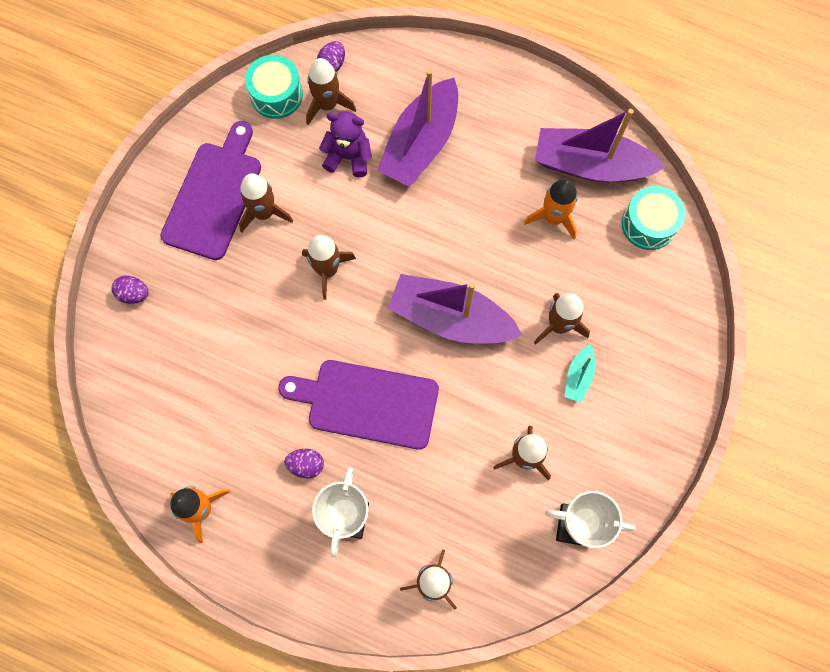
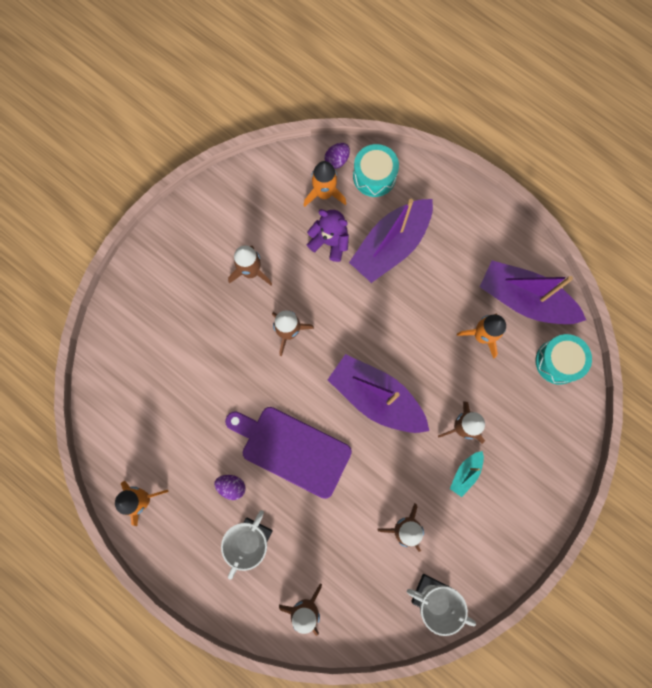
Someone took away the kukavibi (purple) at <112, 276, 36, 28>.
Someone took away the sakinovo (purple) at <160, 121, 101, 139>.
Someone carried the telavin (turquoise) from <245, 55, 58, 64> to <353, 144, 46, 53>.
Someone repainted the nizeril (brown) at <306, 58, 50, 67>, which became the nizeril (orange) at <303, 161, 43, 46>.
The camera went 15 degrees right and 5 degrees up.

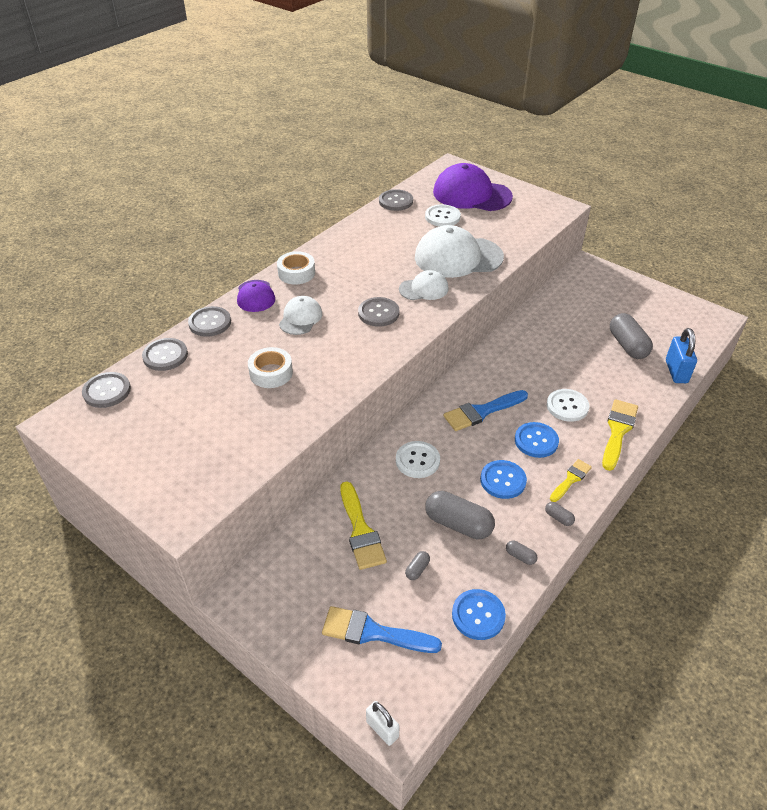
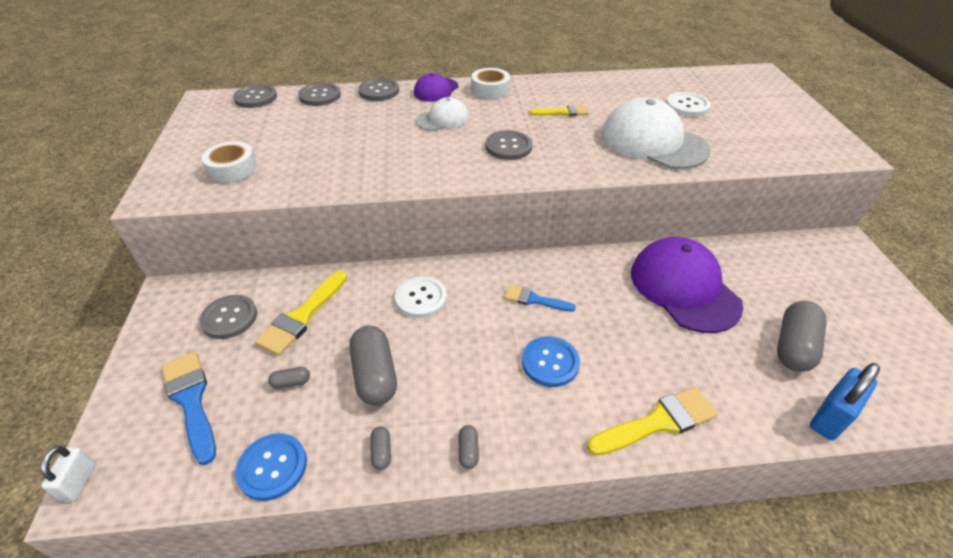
Someone carried the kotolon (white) from <248, 347, 45, 41> to <202, 141, 55, 42>.
Someone carried the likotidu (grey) from <379, 189, 34, 22> to <199, 295, 58, 44>.
Someone took away the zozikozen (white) at <399, 270, 50, 30>.
Someone carried the zozikozen (purple) from <433, 163, 80, 48> to <631, 237, 112, 96>.
Someone scaled the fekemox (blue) at <443, 390, 85, 41> by 0.62.
Someone took away the likotidu (blue) at <480, 460, 47, 39>.
Someone took away the likotidu (white) at <547, 389, 42, 33>.
Someone carried the fekemox (yellow) from <550, 459, 42, 43> to <529, 105, 60, 11>.
The camera went 45 degrees right and 0 degrees up.

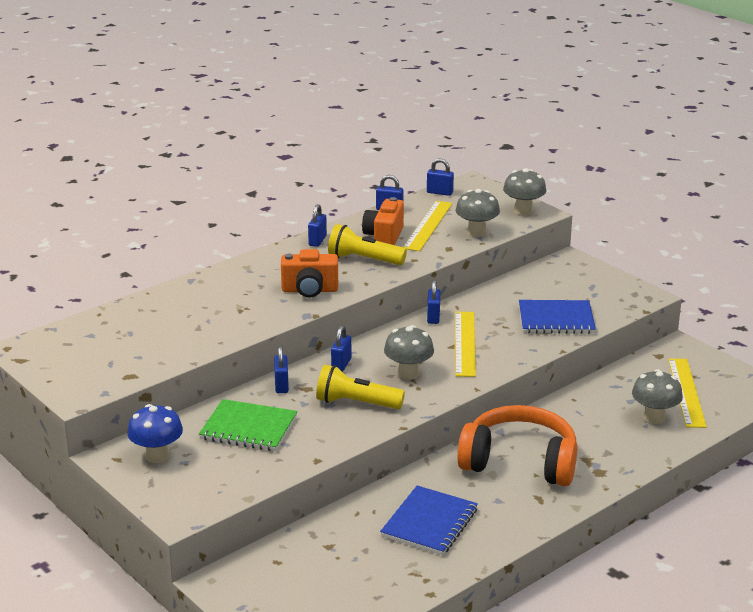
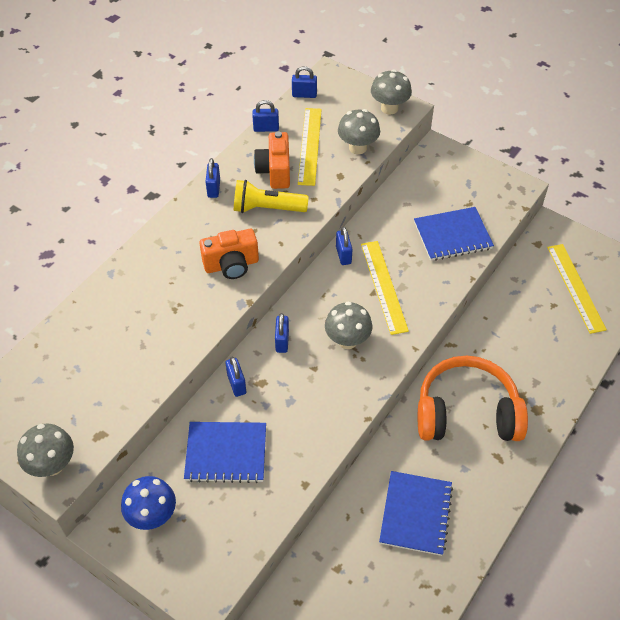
Someone repainted the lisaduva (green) at <199, 399, 98, 52>, which became the lisaduva (blue) at <184, 422, 82, 61>.
Someone took away the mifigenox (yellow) at <316, 365, 89, 44>.
Someone carried the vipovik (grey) from <632, 369, 51, 55> to <17, 424, 57, 53>.
The camera went 15 degrees left and 25 degrees up.

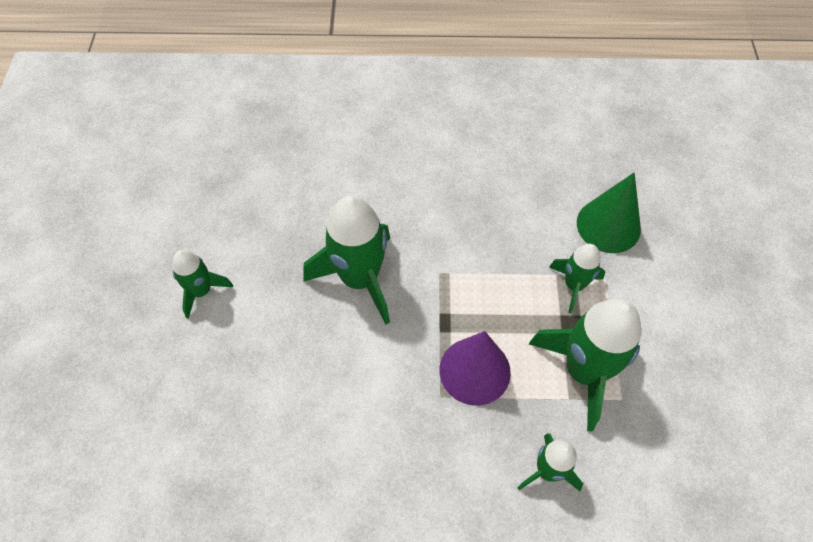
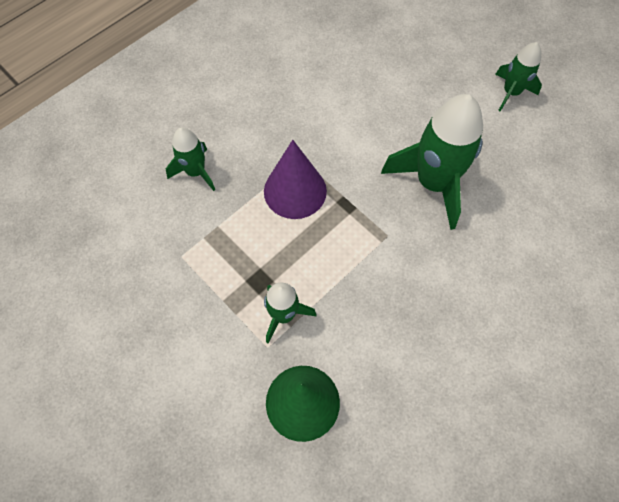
Someone took away the nizeril (green) at <529, 299, 113, 132>.
The camera went 135 degrees right and 5 degrees up.

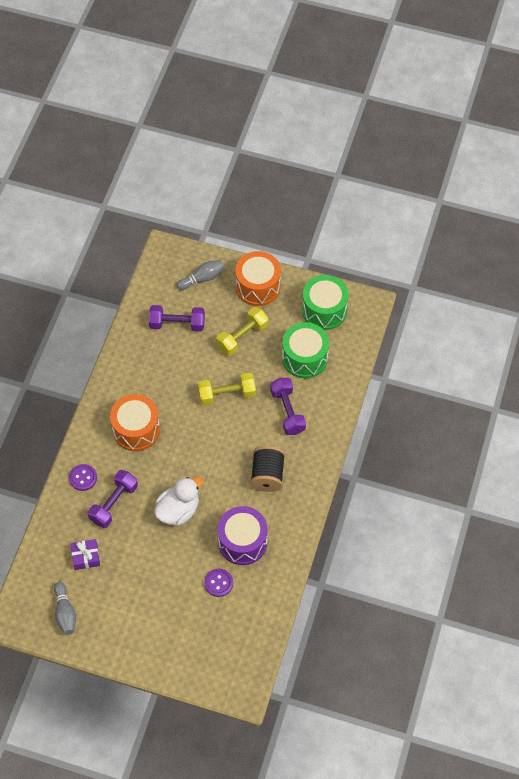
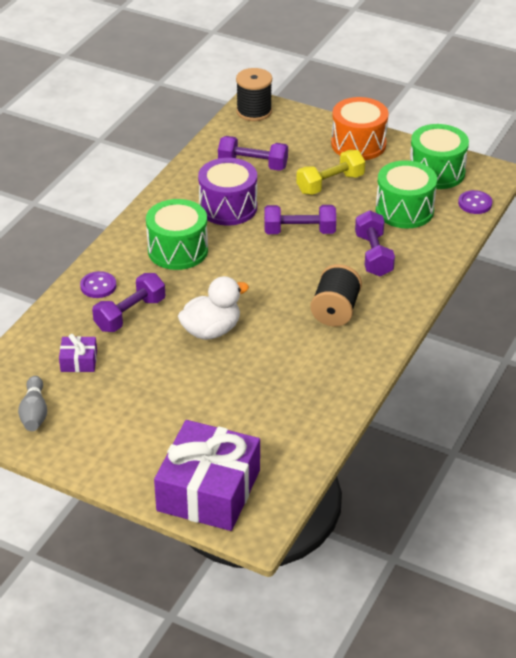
Someone repainted the telavin (orange) at <110, 394, 50, 57>, which became the telavin (green) at <146, 199, 62, 71>.
Someone took away the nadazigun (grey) at <177, 260, 47, 30>.
Someone repainted the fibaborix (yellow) at <198, 373, 58, 32>, which became the fibaborix (purple) at <264, 205, 72, 29>.
Someone carried the likotidu (purple) from <204, 569, 29, 28> to <458, 190, 34, 24>.
Someone carried the telavin (purple) from <218, 506, 49, 59> to <198, 158, 59, 67>.
Someone put down the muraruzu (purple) at <154, 420, 106, 111>.
Someone put down the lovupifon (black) at <236, 68, 36, 53>.
The camera went 10 degrees right and 20 degrees down.

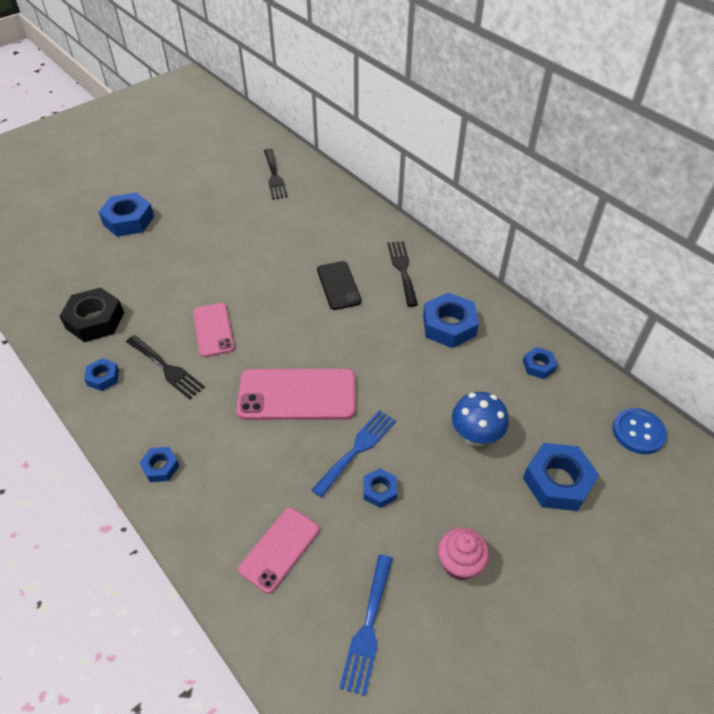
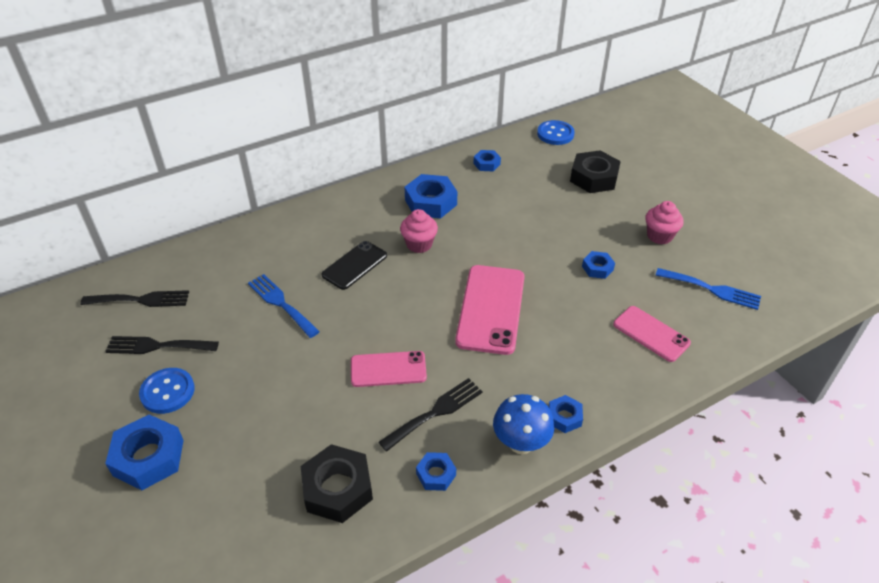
Someone carried the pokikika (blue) from <311, 410, 85, 87> to <248, 274, 72, 64>.
Someone rotated the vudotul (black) at <317, 261, 45, 49> by 45 degrees counterclockwise.
Someone carried the pokikika (black) from <387, 241, 31, 66> to <105, 336, 114, 18>.
Someone carried the vipovik (blue) from <452, 392, 57, 54> to <493, 394, 61, 60>.
Someone repainted the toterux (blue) at <523, 443, 76, 68>, which became the toterux (black) at <570, 150, 51, 43>.
Someone put down the likotidu (blue) at <139, 368, 56, 46>.
Someone put down the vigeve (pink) at <400, 209, 38, 44>.
The camera went 80 degrees left and 5 degrees down.

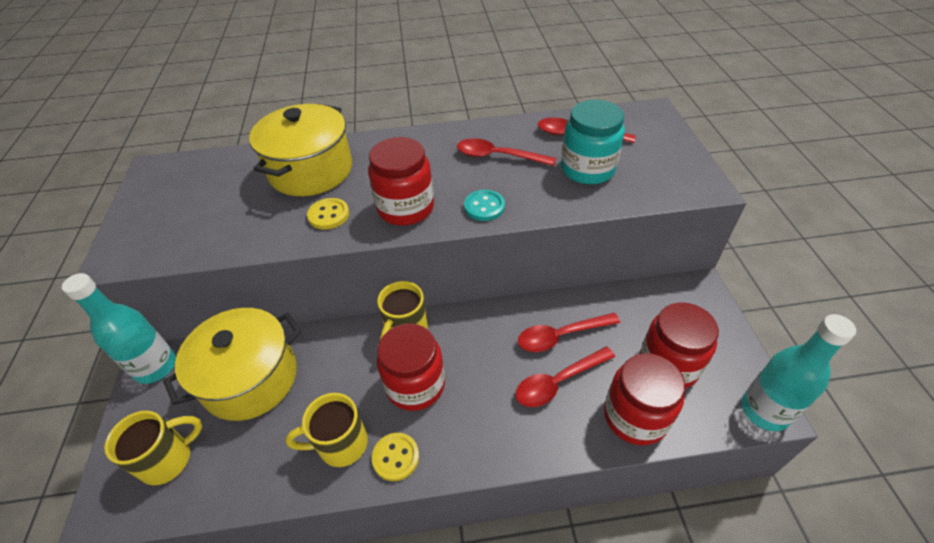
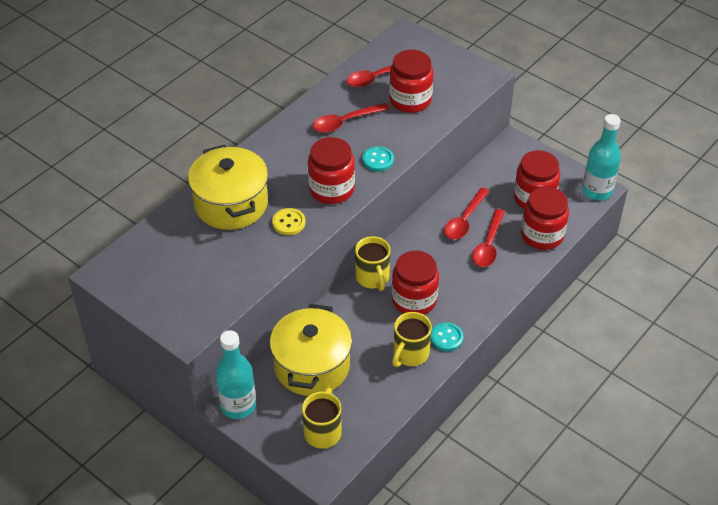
Someone repainted the likotidu (yellow) at <372, 433, 47, 48>, which became the likotidu (turquoise) at <431, 322, 33, 29>.
Someone repainted the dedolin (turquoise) at <561, 100, 64, 84>, which became the dedolin (red) at <389, 50, 44, 63>.
The camera went 45 degrees left and 0 degrees up.

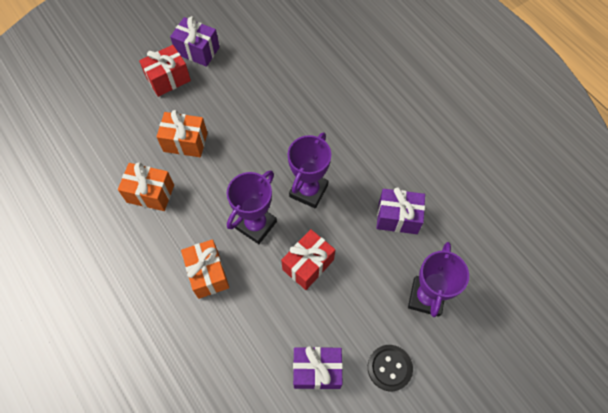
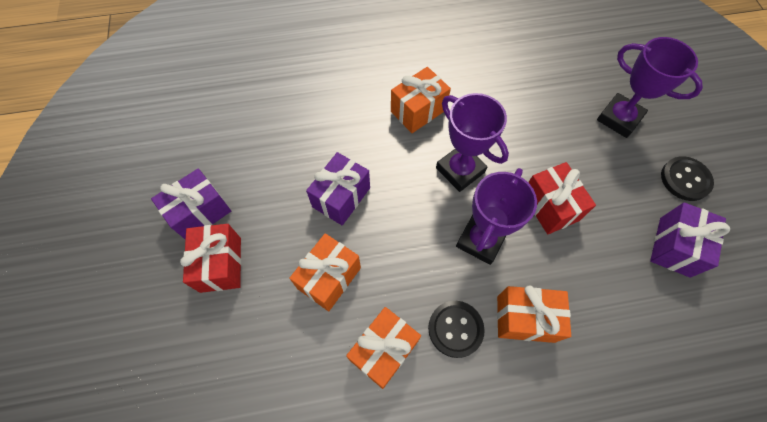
Someone rotated the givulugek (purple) at <227, 170, 50, 74> by 60 degrees clockwise.
Someone carried the muraruzu (purple) from <376, 187, 49, 47> to <306, 152, 64, 74>.
Someone put down the muraruzu (orange) at <391, 67, 60, 66>.
Someone put down the likotidu (black) at <428, 301, 57, 57>.
The camera went 65 degrees left and 0 degrees up.

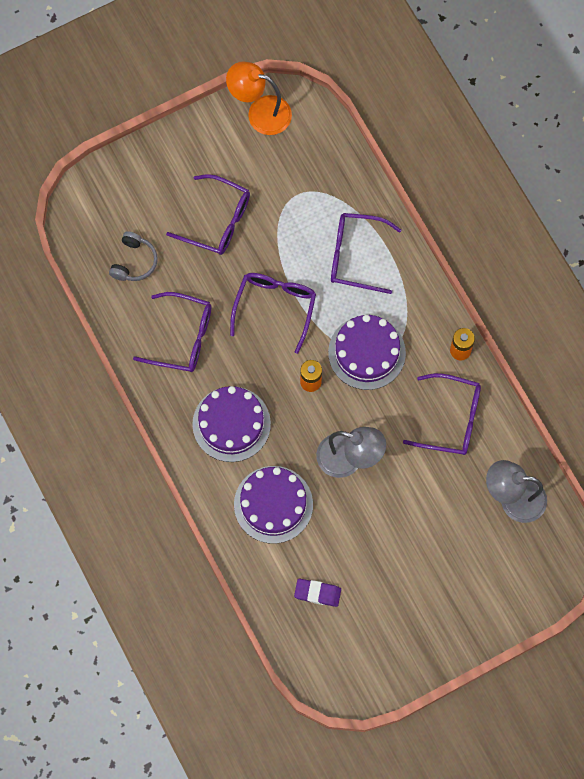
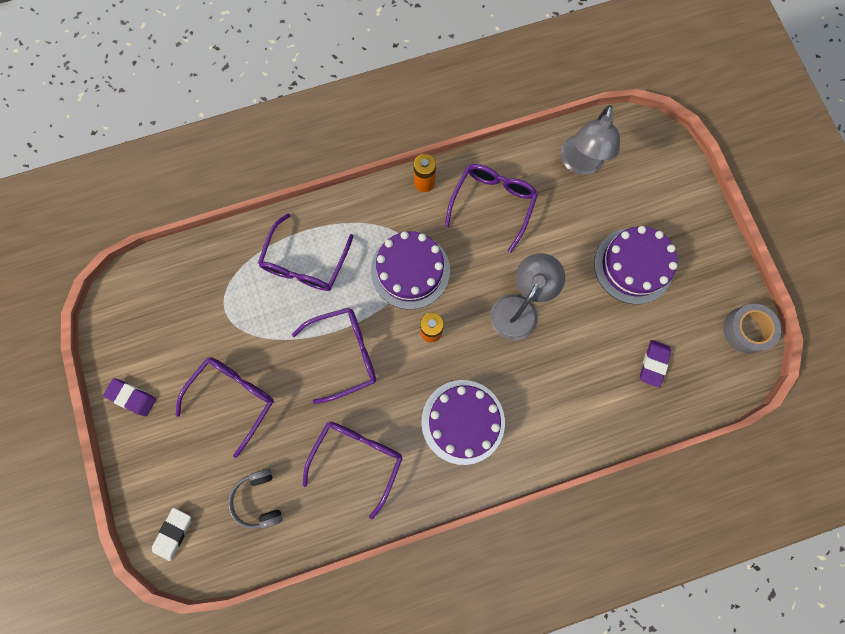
Someone rotated the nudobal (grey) at <109, 231, 49, 50> by 135 degrees counterclockwise.
Someone took away the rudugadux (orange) at <226, 61, 66, 74>.
Someone rotated the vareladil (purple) at <230, 273, 86, 81> by 135 degrees clockwise.
Someone carried the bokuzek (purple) from <234, 466, 79, 78> to <594, 226, 83, 78>.
Someone put down the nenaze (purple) at <103, 378, 53, 38>.
Someone put down the nenaze (white) at <152, 508, 39, 53>.
Someone put down the kotolon (grey) at <723, 304, 58, 49>.
The camera went 80 degrees left and 5 degrees up.

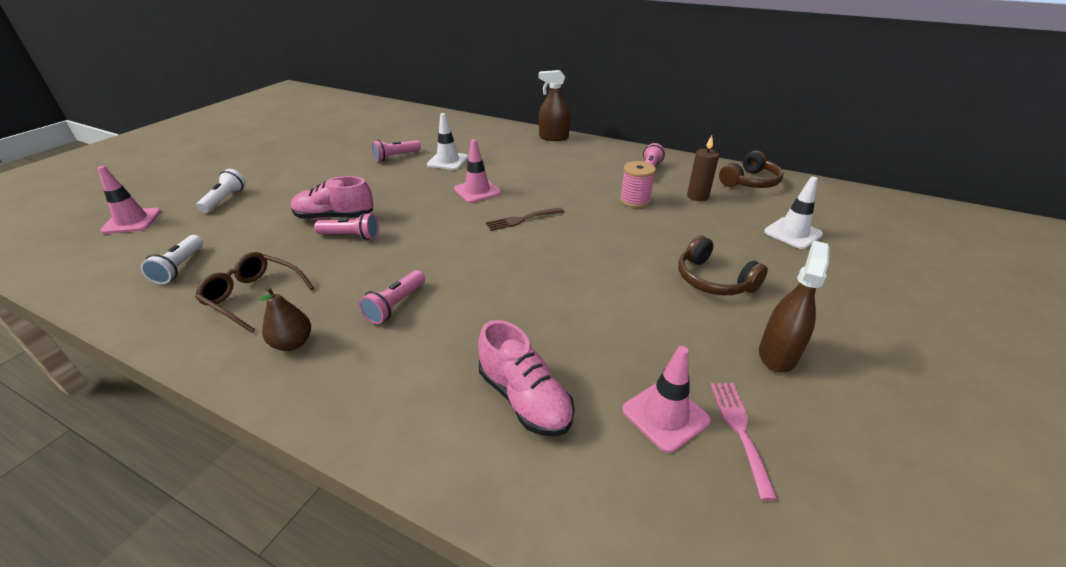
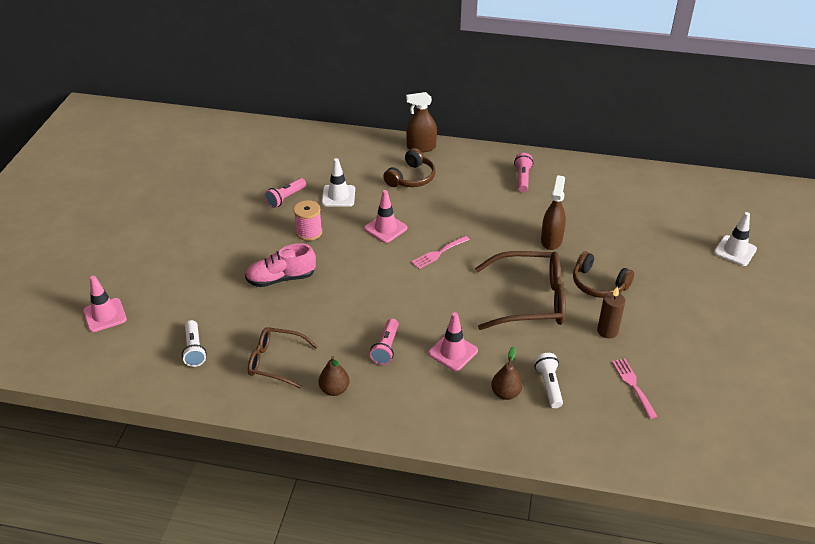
Someone carried the mifigenox (white) from <196, 169, 50, 44> to <534, 353, 29, 55>.
Someone took away the mifigenox (pink) at <314, 213, 65, 27>.
Someone swapped the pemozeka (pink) at <478, 320, 97, 116> for the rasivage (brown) at <491, 346, 31, 54>.
Someone repainted the pokikika (brown) at <486, 208, 78, 23>, which became the pokikika (pink) at <411, 236, 59, 33>.
Someone carried the lovupifon (pink) from <620, 161, 36, 47> to <294, 200, 28, 41>.
Someone carried the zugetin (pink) from <622, 346, 89, 107> to <428, 312, 50, 59>.
Someone carried the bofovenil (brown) from <687, 136, 32, 65> to <597, 286, 28, 52>.
Someone carried the nudobal (brown) from <719, 151, 65, 37> to <383, 148, 53, 39>.
Someone carried the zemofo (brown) from <759, 240, 71, 133> to <541, 175, 25, 75>.
Someone carried the zugetin (white) from <764, 177, 59, 72> to <714, 212, 43, 54>.
Someone put down the vareladil (brown) at <475, 251, 91, 79>.
The camera went 15 degrees left and 5 degrees up.

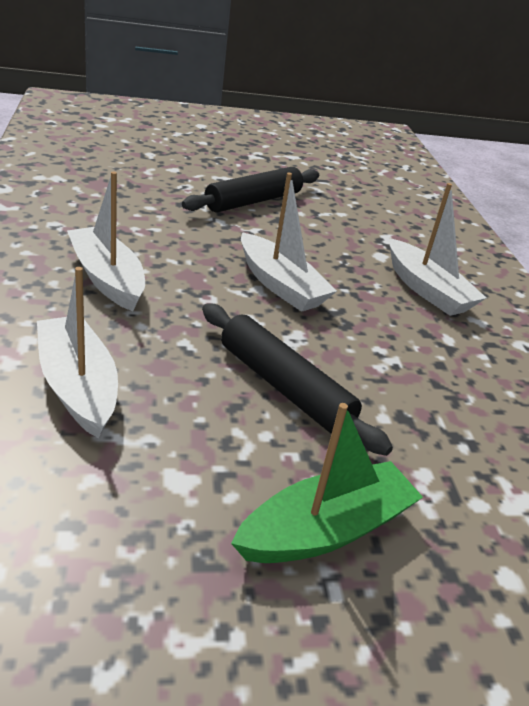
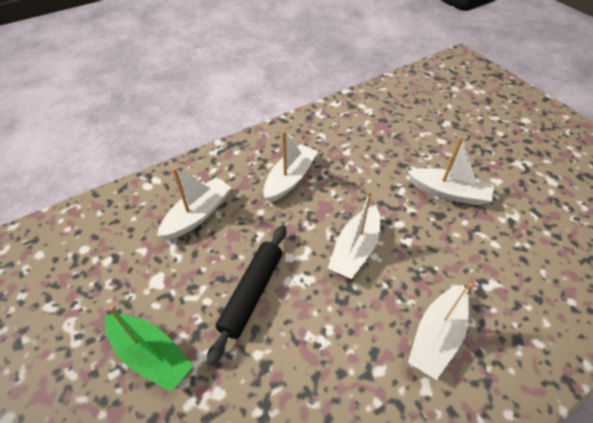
Someone swapped the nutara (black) at <182, 167, 137, 45> for the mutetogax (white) at <407, 136, 87, 69>.
The camera went 70 degrees right and 15 degrees up.

